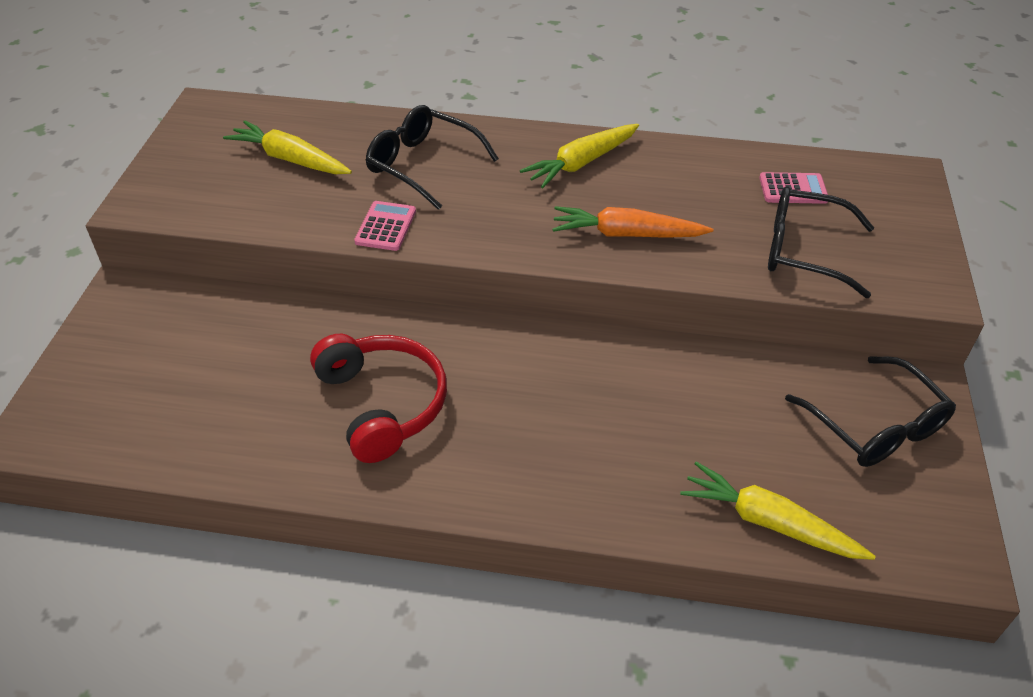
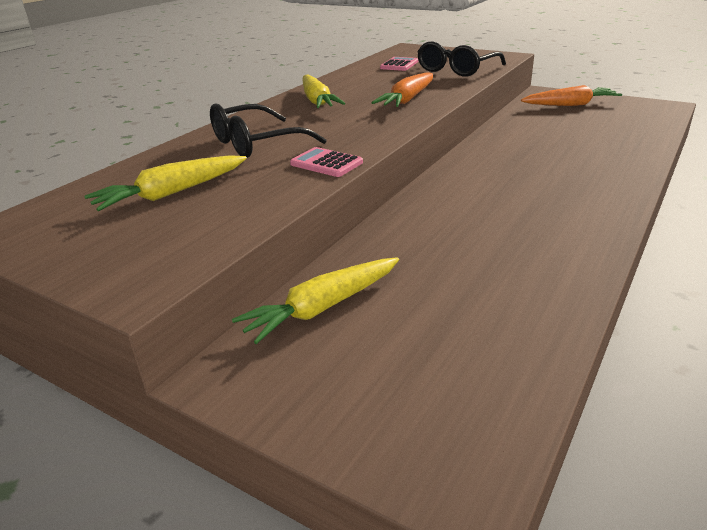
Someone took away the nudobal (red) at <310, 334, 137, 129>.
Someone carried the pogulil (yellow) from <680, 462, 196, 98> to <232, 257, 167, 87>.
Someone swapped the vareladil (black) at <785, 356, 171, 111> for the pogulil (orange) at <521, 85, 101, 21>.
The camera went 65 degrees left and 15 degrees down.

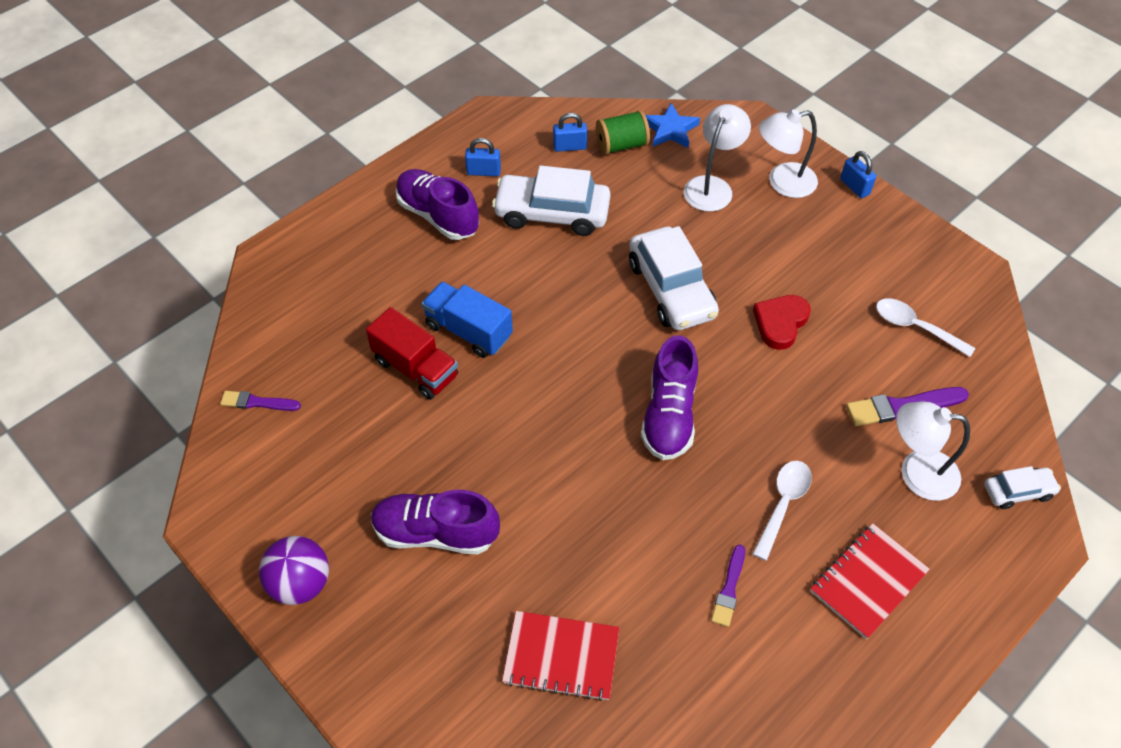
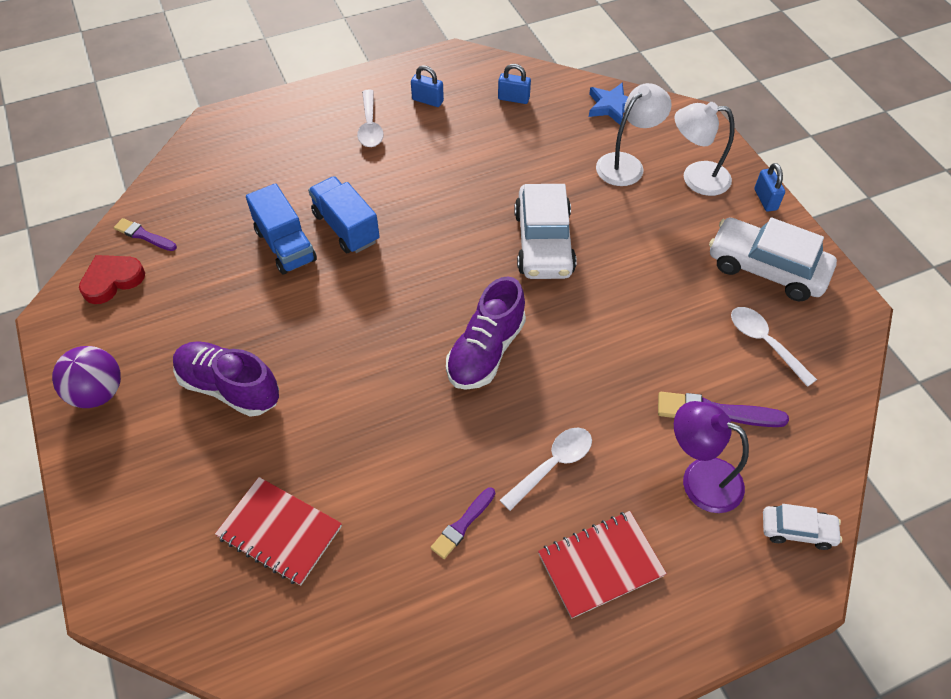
Someone repainted the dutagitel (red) at <366, 307, 92, 93>, which became the dutagitel (blue) at <246, 183, 71, 92>.
Someone swapped the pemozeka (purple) at <395, 169, 84, 71> for the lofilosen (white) at <357, 90, 27, 57>.
Someone carried the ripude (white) from <492, 165, 118, 71> to <709, 218, 128, 83>.
Someone took away the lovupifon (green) at <596, 110, 54, 45>.
Someone carried the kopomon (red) from <753, 295, 58, 55> to <79, 255, 66, 49>.
Someone repainted the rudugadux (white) at <896, 401, 74, 100>, which became the rudugadux (purple) at <674, 401, 75, 112>.
The camera went 20 degrees right and 0 degrees up.

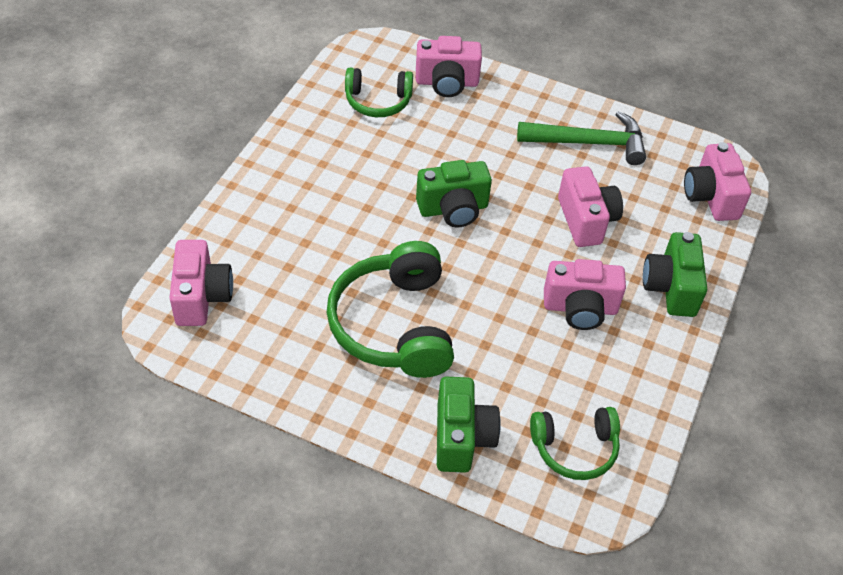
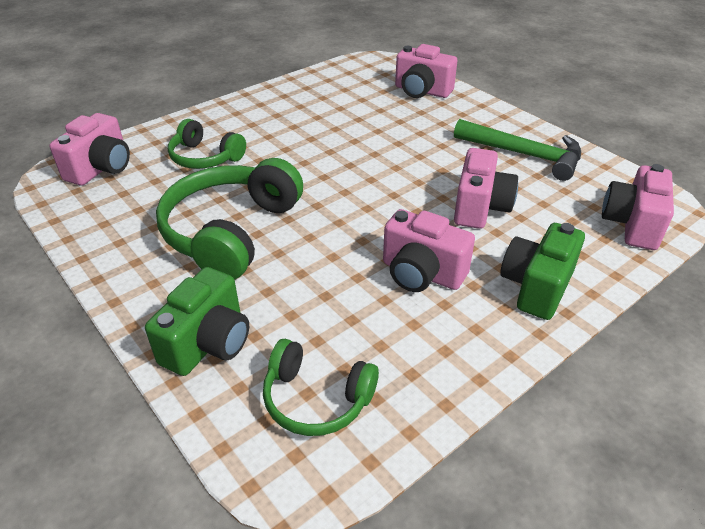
Someone carried the nudobal (green) from <345, 68, 68, 49> to <168, 119, 78, 50>.
Someone took away the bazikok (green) at <416, 160, 76, 68>.
The camera went 30 degrees right and 10 degrees down.

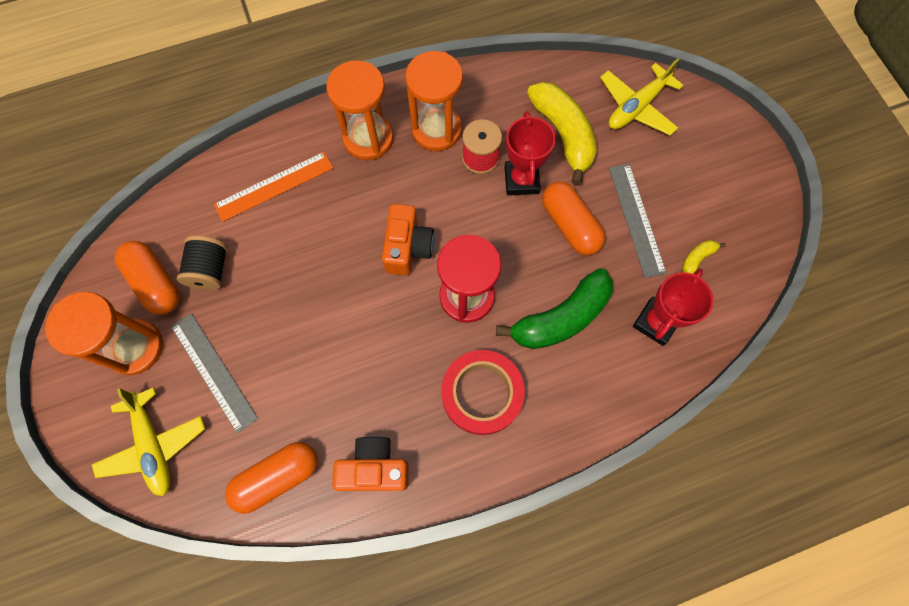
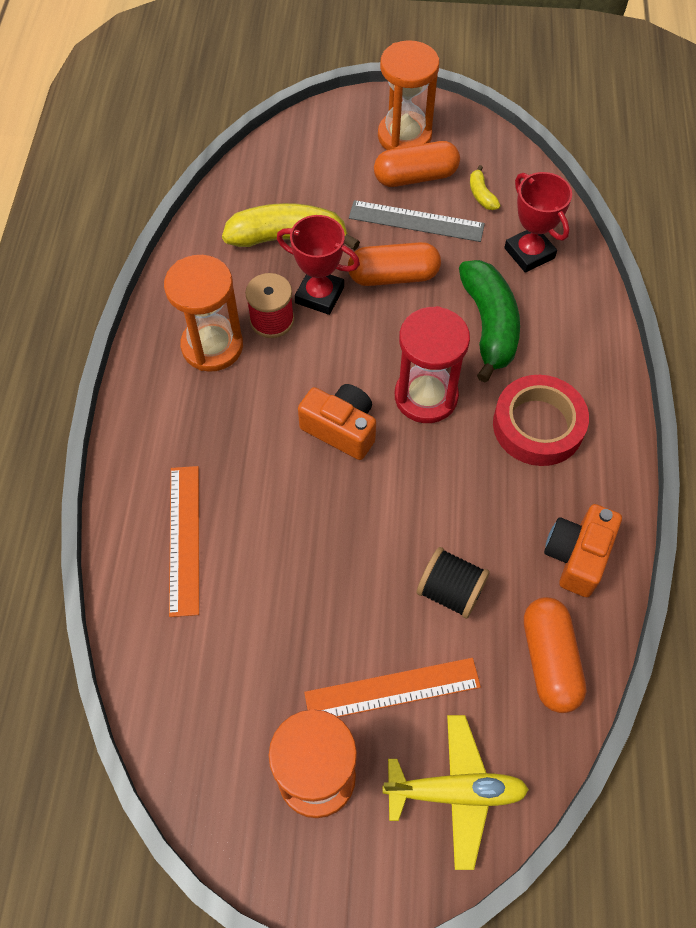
Someone carried the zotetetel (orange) from <115, 241, 65, 74> to <374, 141, 86, 46>.
Someone repainted the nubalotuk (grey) at <171, 313, 87, 120>, which became the nubalotuk (orange) at <304, 658, 177, 59>.
Someone carried the lovupifon (black) from <177, 236, 51, 54> to <417, 547, 73, 72>.
Someone carried the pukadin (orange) from <326, 60, 68, 100> to <378, 40, 61, 110>.
Someone took away the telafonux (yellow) at <600, 58, 84, 78>.
The camera went 65 degrees left and 10 degrees down.

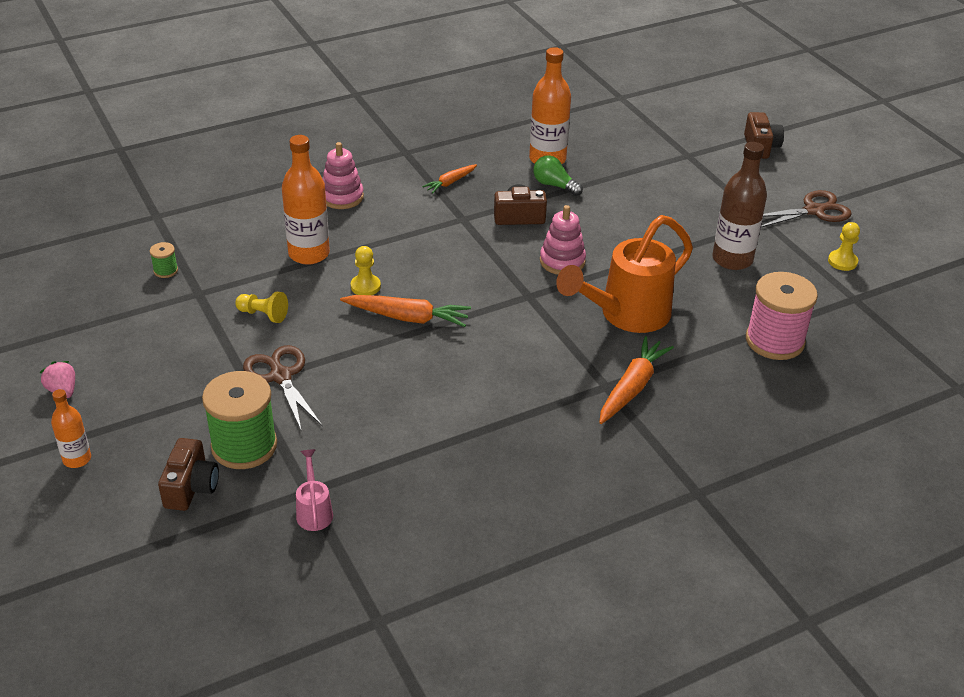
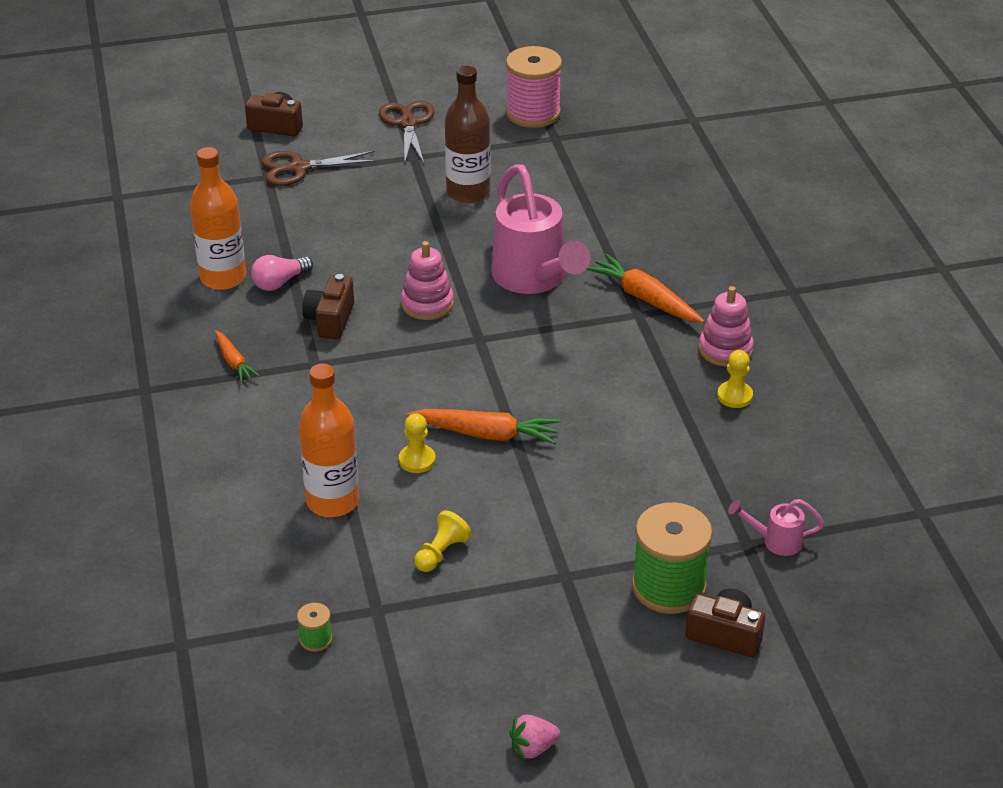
Someone took away the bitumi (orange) at <51, 389, 40, 79>.
Someone carried the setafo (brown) from <243, 345, 79, 87> to <261, 151, 117, 35>.
Someone carried the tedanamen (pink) from <323, 142, 41, 67> to <699, 286, 55, 81>.
Someone rotated the pogulil (orange) at <340, 295, 131, 32> by 75 degrees clockwise.
Someone repainted the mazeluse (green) at <533, 155, 50, 41>, which became the mazeluse (pink) at <251, 255, 62, 36>.
Someone repainted the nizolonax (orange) at <556, 215, 137, 118>, which became the nizolonax (pink) at <491, 164, 99, 130>.
Someone carried the lovupifon (pink) from <746, 272, 72, 88> to <506, 46, 56, 82>.
Someone carried the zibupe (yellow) from <828, 222, 32, 49> to <717, 350, 36, 58>.
The camera went 75 degrees left and 0 degrees up.

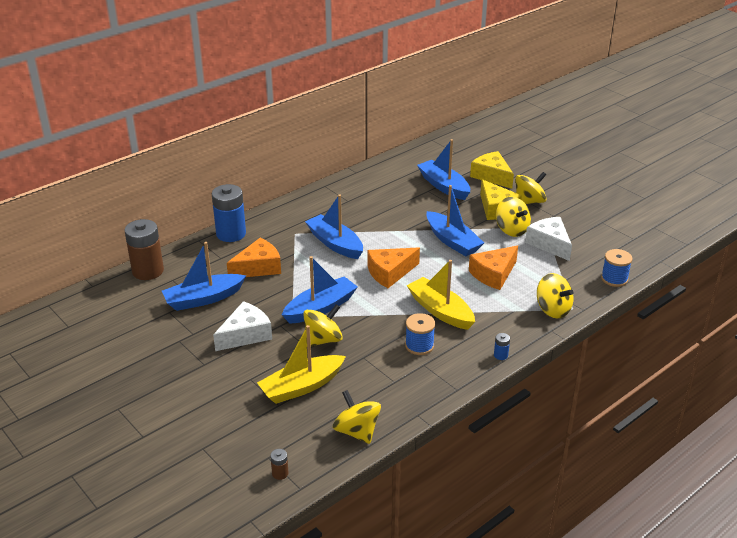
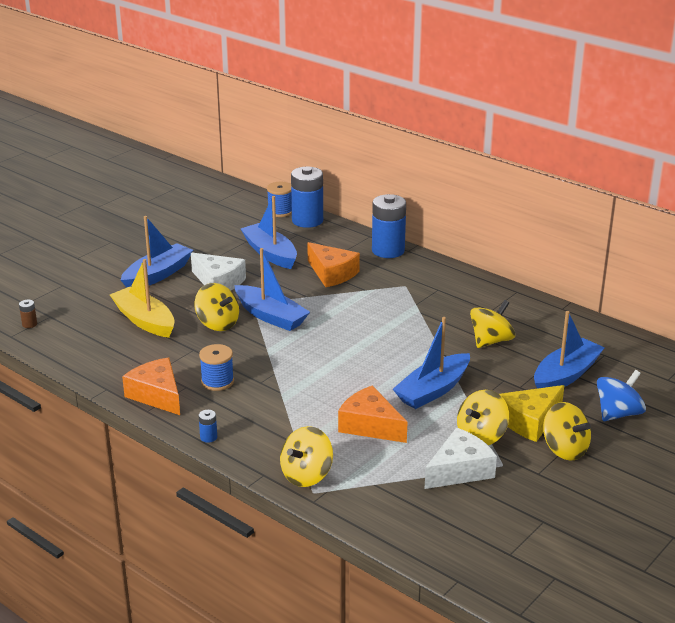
Someone repainted the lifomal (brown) at <124, 219, 40, 61>, which became the lifomal (blue) at <291, 167, 32, 61>.
Someone carried the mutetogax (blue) from <305, 194, 58, 65> to <121, 216, 72, 72>.
Someone carried the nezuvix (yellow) from <333, 390, 48, 54> to <470, 300, 45, 48>.
Someone carried the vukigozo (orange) from <368, 247, 52, 41> to <122, 358, 58, 57>.
Someone took away the mutetogax (yellow) at <407, 260, 68, 70>.
Someone swapped the vukigozo (yellow) at <470, 151, 44, 38> for the nezuvix (blue) at <597, 370, 49, 51>.
Someone carried the lovupifon (blue) from <601, 249, 31, 38> to <267, 182, 25, 35>.
The camera went 80 degrees right and 5 degrees down.

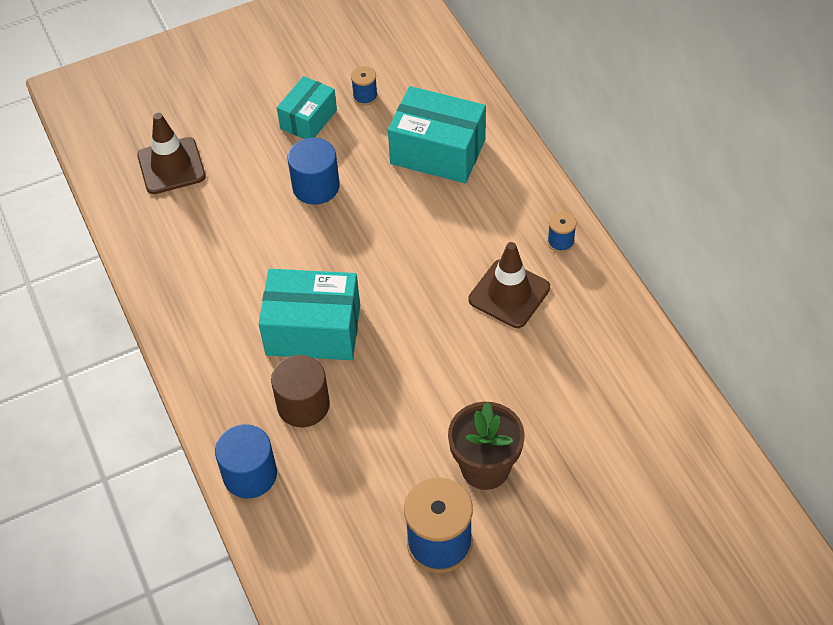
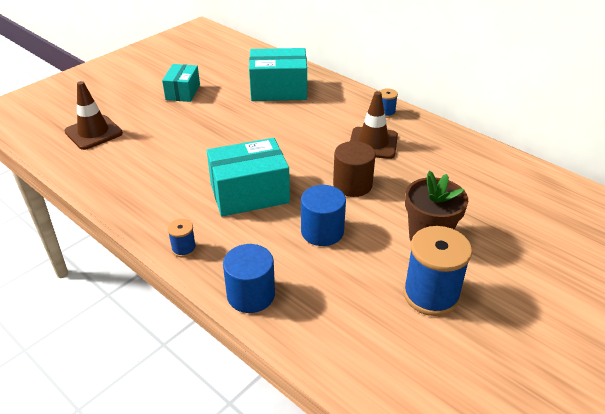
Someone carried the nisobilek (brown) from <271, 355, 59, 72> to <333, 141, 43, 56>.
Someone carried the nisobilek (blue) from <288, 138, 52, 67> to <301, 185, 45, 61>.
Someone carried the lovupifon (blue) from <351, 66, 27, 40> to <167, 219, 29, 38>.
The camera went 25 degrees left and 15 degrees down.

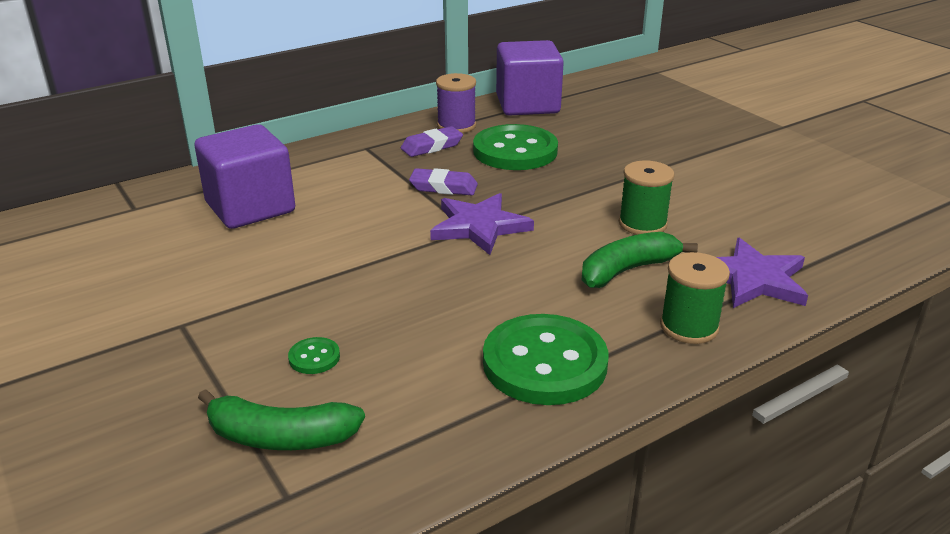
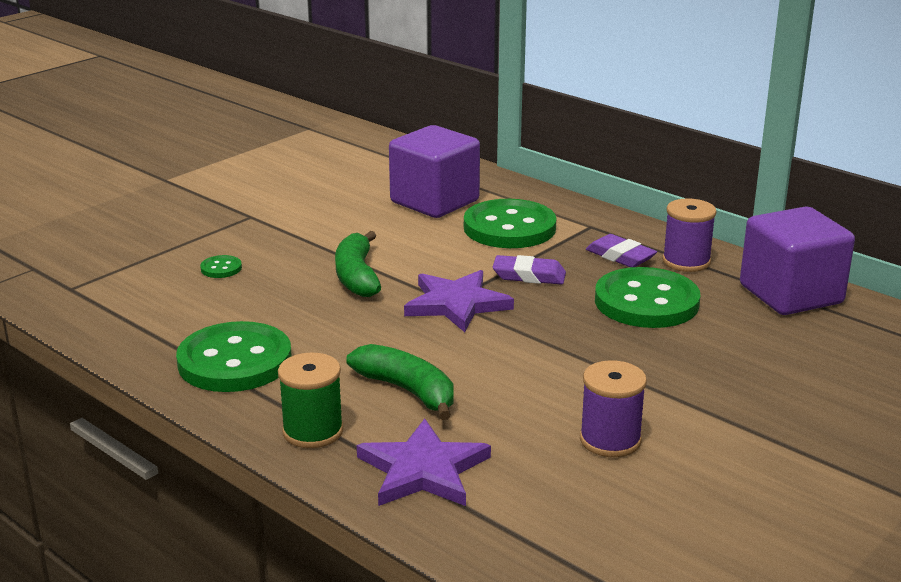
Someone carried the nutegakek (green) from <198, 389, 167, 61> to <335, 231, 46, 66>.
Someone rotated the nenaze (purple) at <409, 168, 69, 27> by 75 degrees counterclockwise.
Someone took away the lovupifon (green) at <619, 161, 56, 74>.
Someone put down the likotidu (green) at <464, 199, 92, 49>.
Someone put down the lovupifon (purple) at <580, 360, 67, 97>.
The camera went 75 degrees right and 5 degrees down.

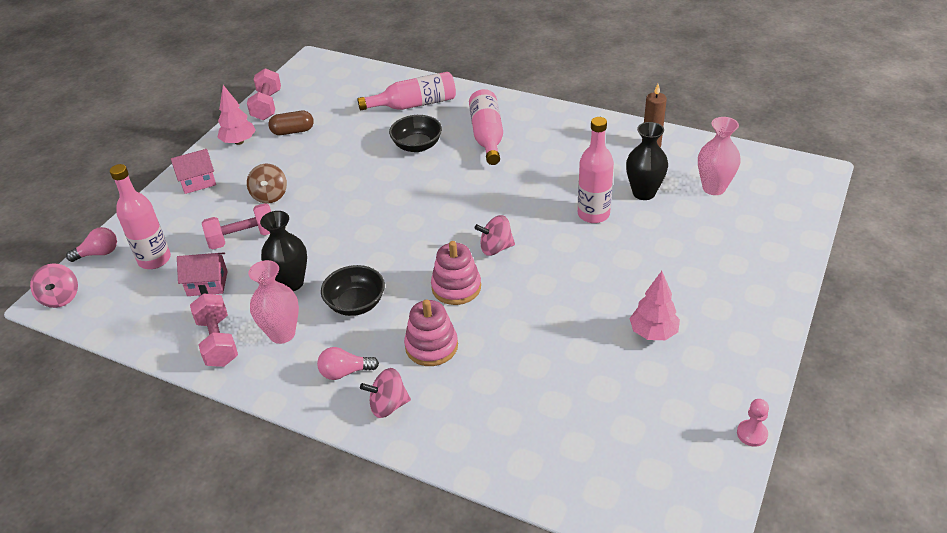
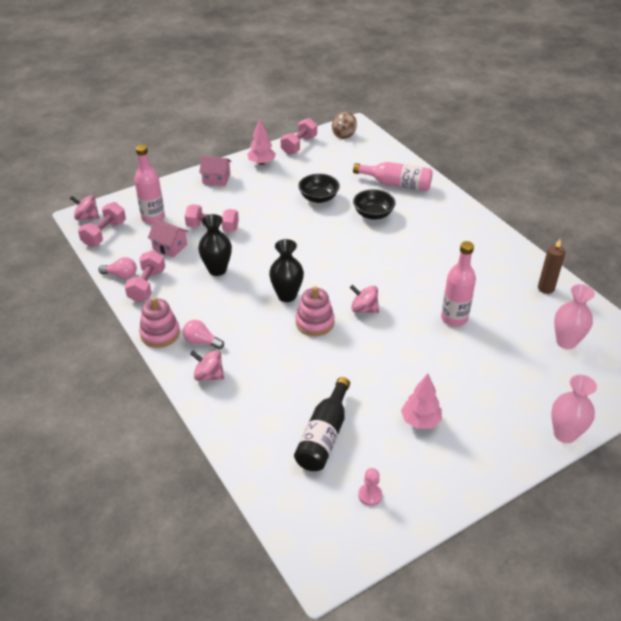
Someone rotated the nezuvix (pink) at <30, 263, 48, 45> by 90 degrees clockwise.
Someone carried the mazeluse (pink) from <66, 227, 51, 35> to <99, 257, 38, 22>.
Someone carried the nezuvix (brown) from <247, 164, 40, 39> to <332, 112, 25, 27>.
Someone carried the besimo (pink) from <248, 260, 51, 84> to <551, 375, 46, 68>.
Someone took away the zotetetel (brown) at <268, 111, 46, 24>.
Someone carried the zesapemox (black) from <321, 265, 64, 51> to <298, 174, 42, 29>.
Someone carried the tedanamen (pink) from <404, 299, 54, 67> to <139, 297, 41, 51>.
Someone took away the bitumi (pink) at <469, 89, 34, 76>.
Someone carried the besimo (black) from <626, 122, 42, 78> to <269, 239, 35, 63>.
Someone carried the zibupe (pink) from <737, 399, 32, 48> to <358, 468, 24, 38>.
Someone put down the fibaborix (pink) at <78, 202, 48, 45>.
Someone put down the bitumi (black) at <294, 377, 56, 94>.
The camera went 30 degrees right and 0 degrees up.

